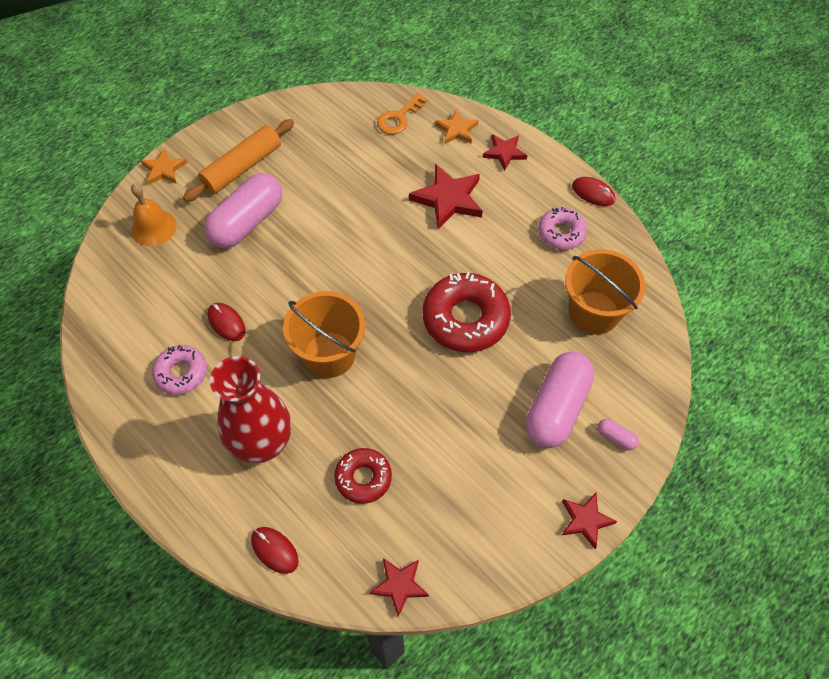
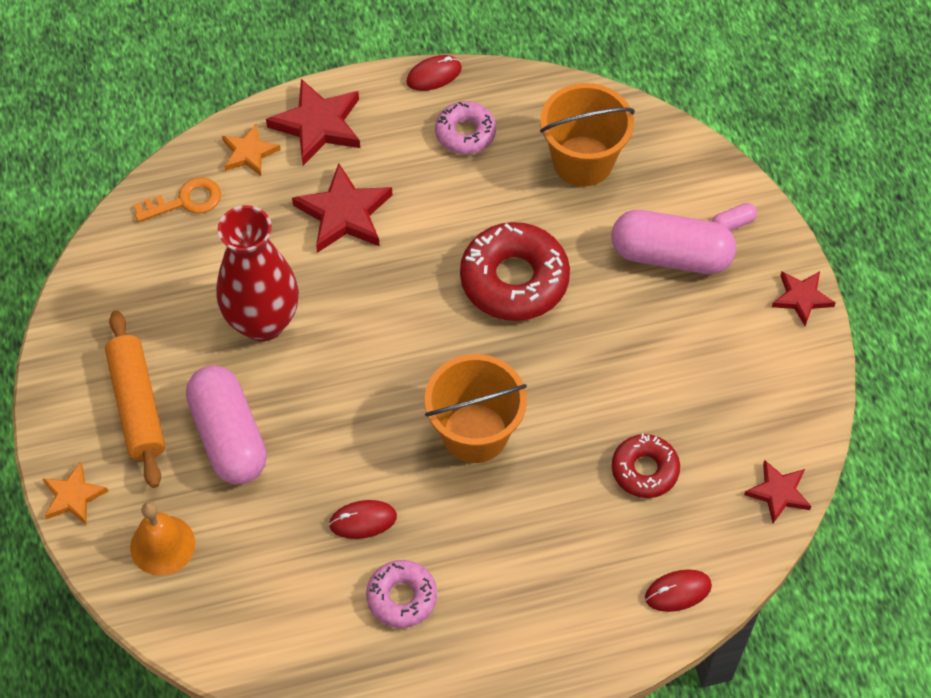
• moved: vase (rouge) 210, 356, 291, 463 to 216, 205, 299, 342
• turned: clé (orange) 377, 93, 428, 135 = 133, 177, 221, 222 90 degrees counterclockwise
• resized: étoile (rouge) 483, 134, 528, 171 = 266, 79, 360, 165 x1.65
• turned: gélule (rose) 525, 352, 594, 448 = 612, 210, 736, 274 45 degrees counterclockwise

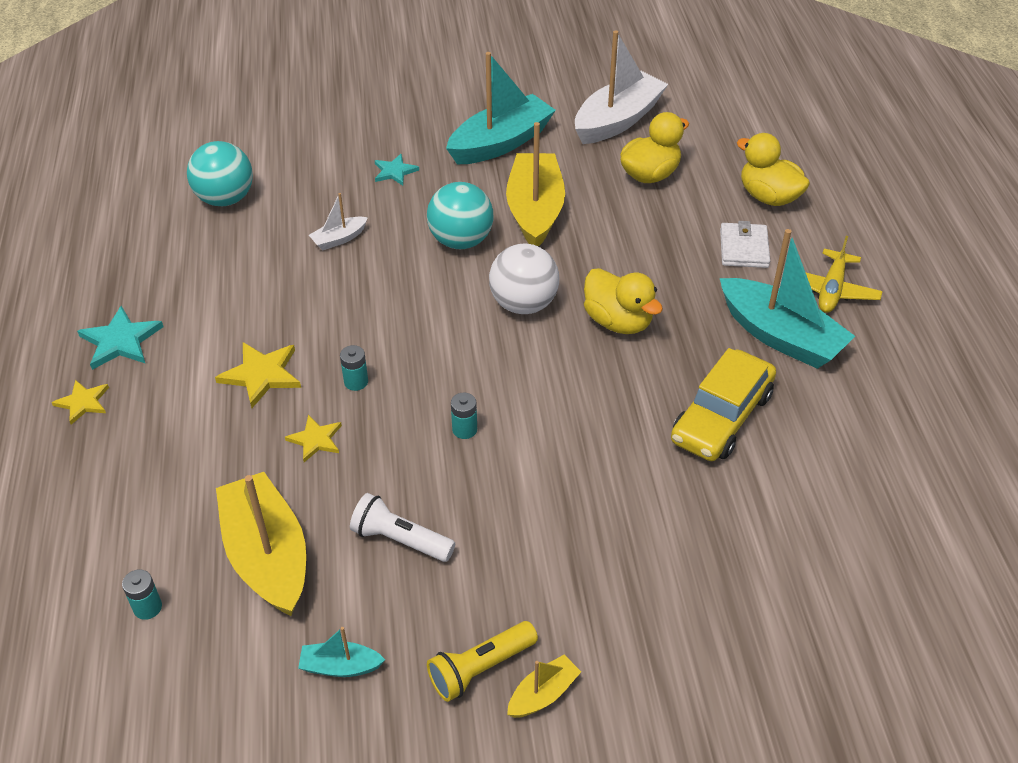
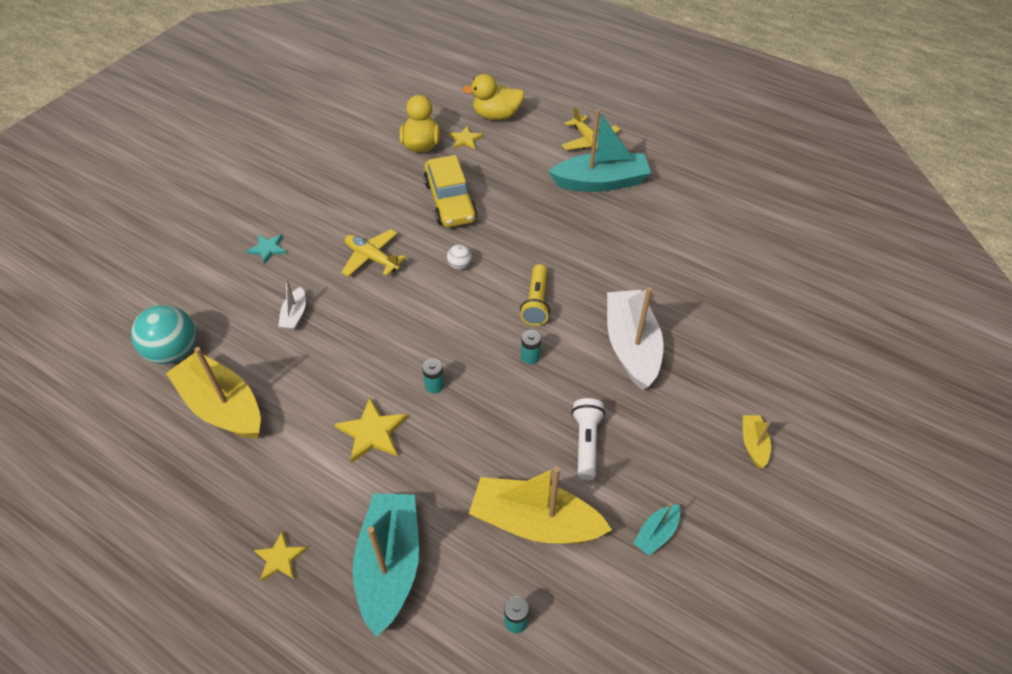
• removed: étoile (turquoise) 77, 306, 164, 370
• moved: étoile (jaune) 285, 415, 342, 462 to 449, 126, 483, 149
• turned: lampe de poche (blanc) 350, 493, 455, 562 = 572, 398, 605, 480 120 degrees clockwise
• replaced: balle (turquoise) 427, 182, 493, 249 to avion (jaune) 341, 229, 406, 277
• moved: lampe de poche (jaune) 427, 621, 538, 702 to 520, 264, 550, 326
• moved: bateau (turquoise) 446, 52, 556, 164 to 353, 494, 419, 637
• resized: balle (blanc) 489, 243, 559, 314 = 447, 244, 472, 270 x0.47
• moved: bateau (jaune) 506, 122, 565, 247 to 166, 347, 261, 439
• moved: bateau (blanc) 575, 30, 668, 144 to 607, 287, 664, 390
• removed: canard (jaune) 584, 268, 663, 334
• moved: voiture (jaune) 671, 348, 776, 461 to 424, 155, 477, 227
• removed: portefeuille (blanc) 720, 221, 770, 268

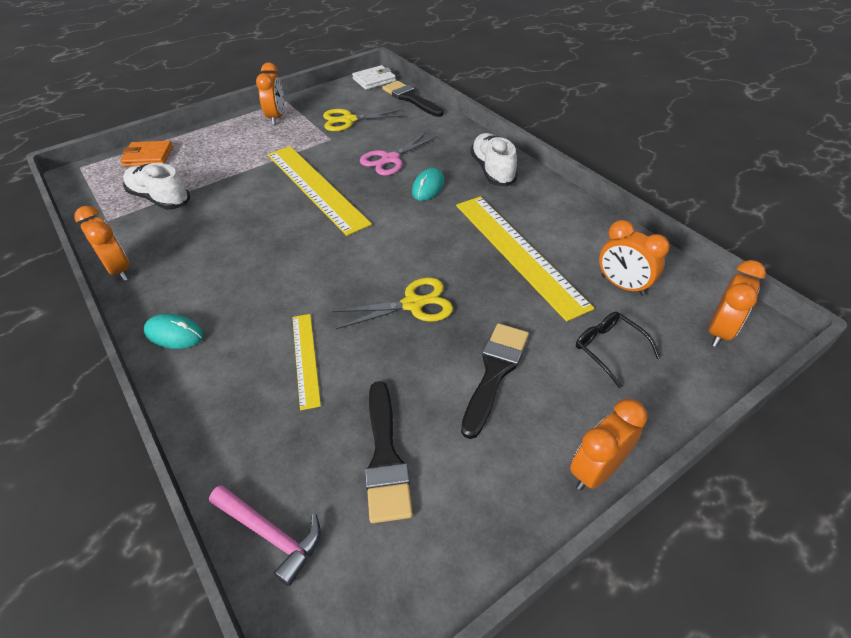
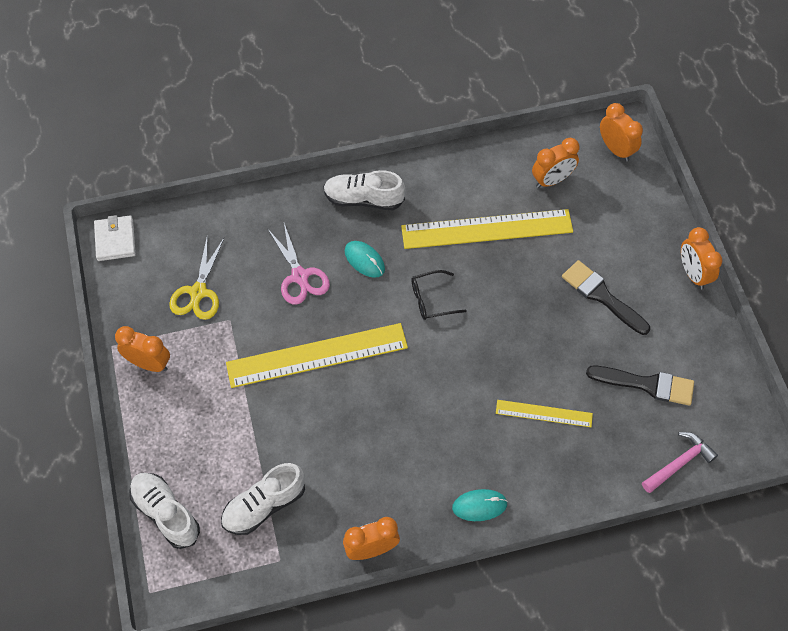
• replaced: portefeuille (orange) 120, 141, 173, 167 to chaussure (blanc) 129, 473, 200, 549
• turned: souris (turquoise) 144, 314, 204, 349 = 452, 489, 508, 521 45 degrees clockwise
• removed: ciseaux (jaune) 332, 277, 453, 329
• removed: pinceau (noir) 382, 81, 444, 117
• moved: lunettes (noir) 576, 312, 661, 388 to 411, 270, 467, 320

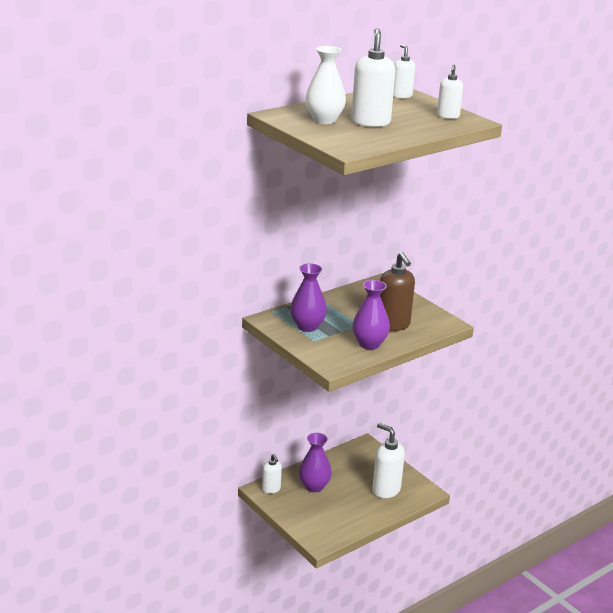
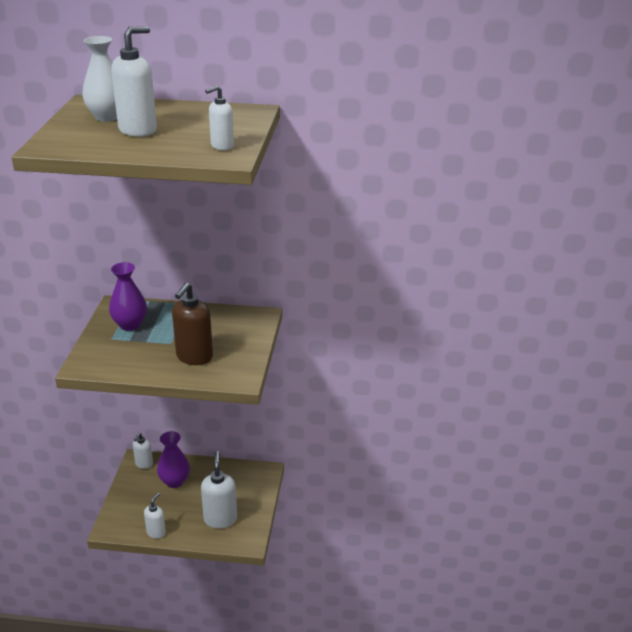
• removed: vase (violet) 352, 280, 390, 350
• moved: distributeur de savon (blanc) 393, 44, 415, 98 to 144, 493, 166, 539

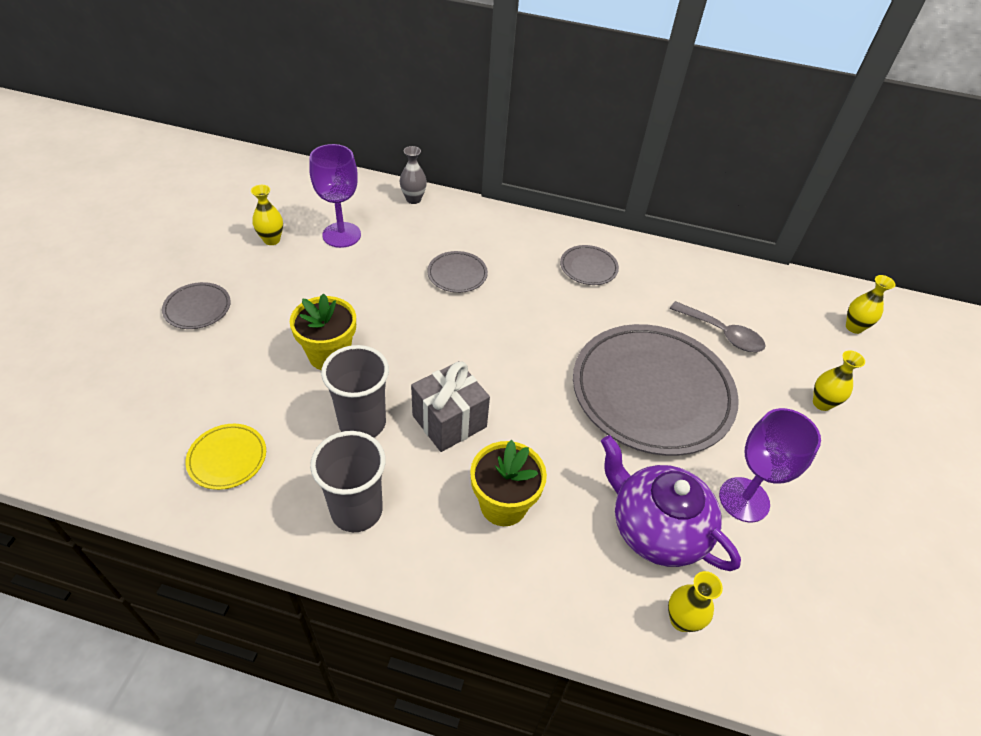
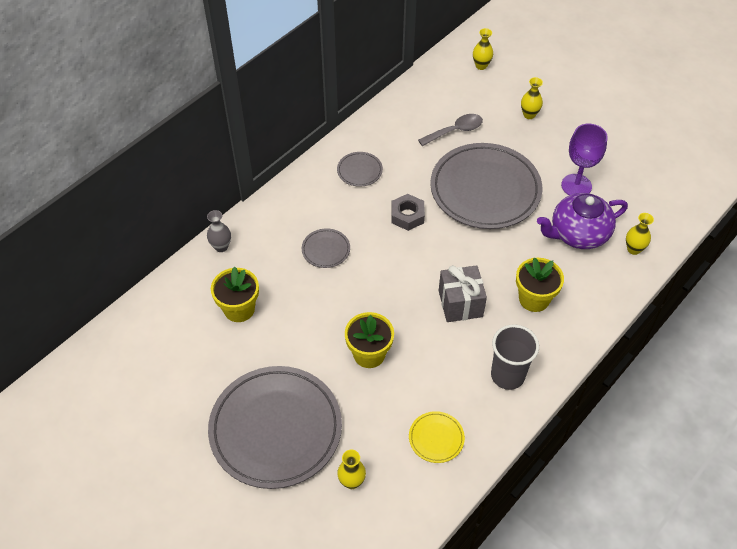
• resized: assiette (gris) 162, 282, 231, 329 = 208, 366, 342, 489 x2.39
• moved: vase (jaune) 251, 185, 283, 245 to 337, 450, 366, 489
• replaced: verre à pied (violet) 309, 144, 361, 248 to pot de fleurs (jaune) 211, 266, 259, 322
• removed: gobelet (gris) 321, 345, 389, 437
• added: écrou (gris) 391, 194, 425, 231

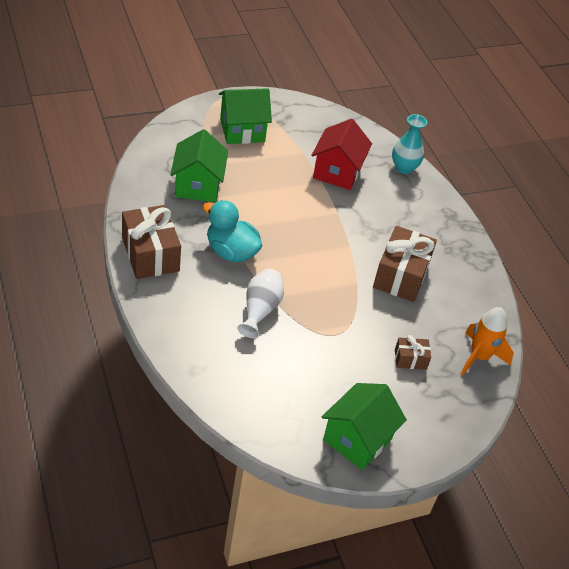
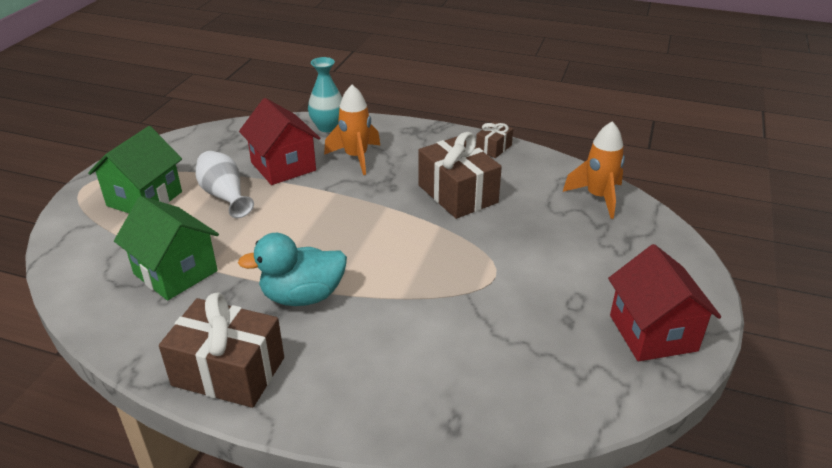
• moved: vase (blanc) 237, 268, 284, 338 to 196, 151, 254, 218
• recoloured: maison (vert) 322, 383, 407, 470 to maison (rouge) 608, 244, 721, 361
• moved: cadeau (marron) 395, 335, 431, 370 to 476, 121, 513, 158
• added: fusée (orange) 324, 85, 380, 175

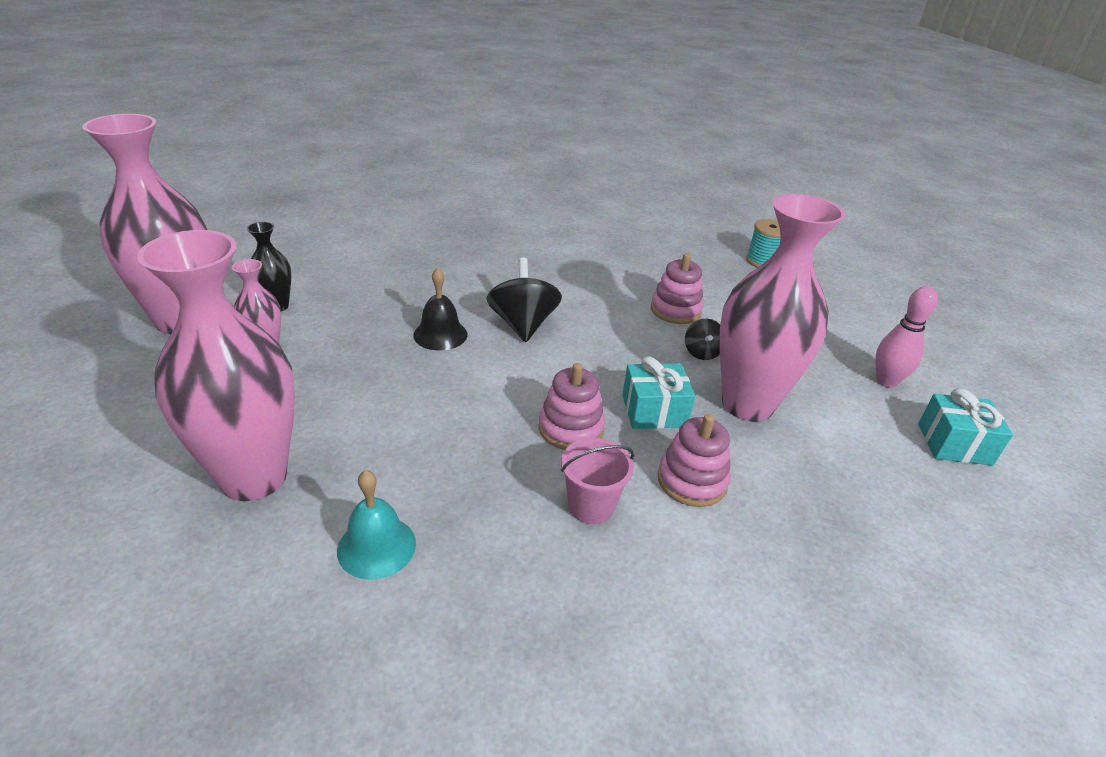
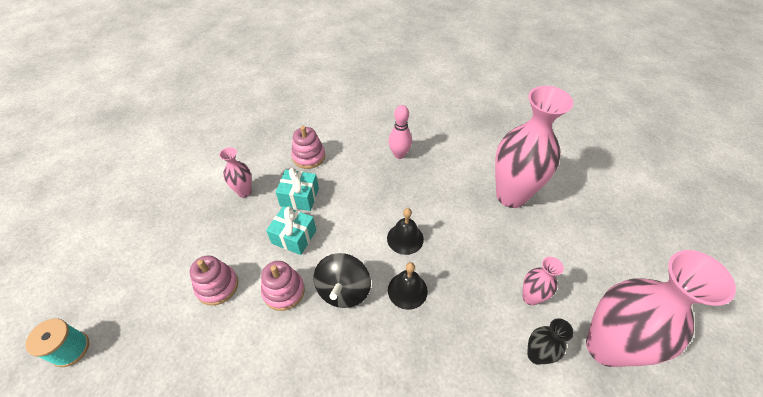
• removed: cloche (turquoise) 337, 470, 416, 579
• moved: jouet à empiler (rose) 539, 363, 605, 450 to 261, 261, 305, 311
• removed: seau (rose) 561, 438, 634, 524
• removed: toupie (noir) 685, 319, 720, 360
• resized: vase (rose) 720, 194, 845, 421 = 219, 147, 252, 197 x0.46
• moved: quille (rose) 876, 286, 938, 388 to 389, 105, 412, 159
• moved: cadeau (turquoise) 918, 388, 1013, 465 to 266, 206, 316, 255
• added: cloche (noir) 387, 208, 424, 255

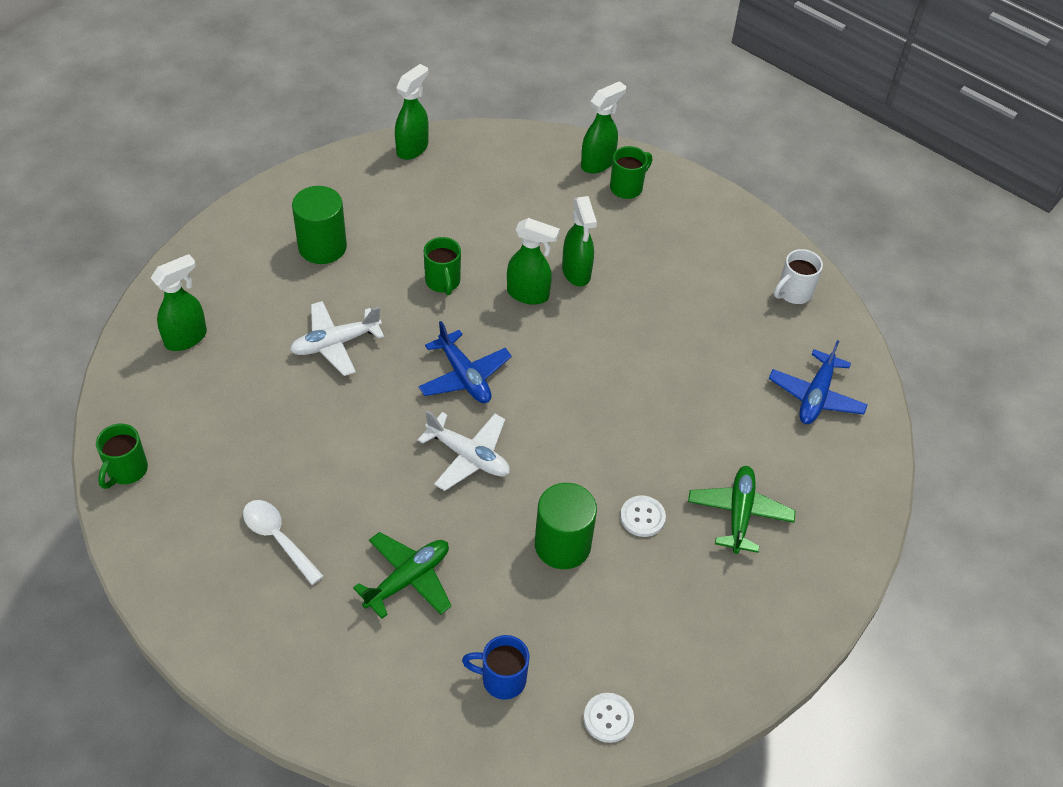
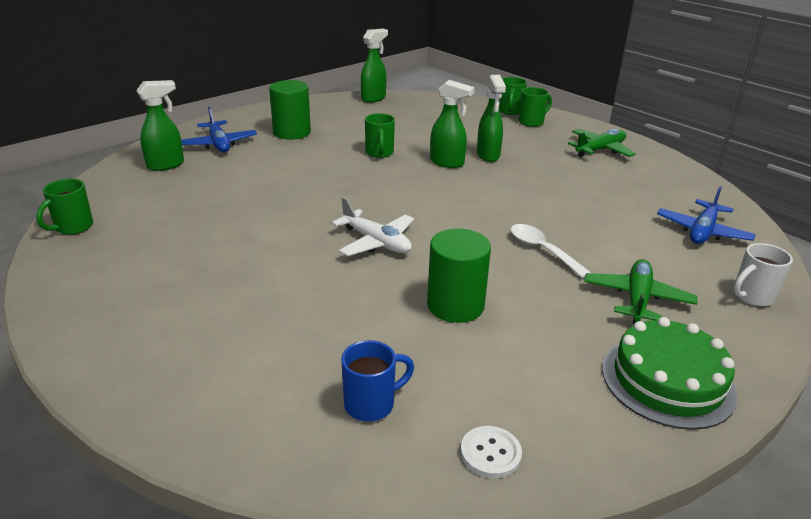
• moved: cuillère (blanc) 243, 500, 324, 585 to 511, 224, 591, 278
• removed: avion (blanc) 290, 301, 384, 376
• moved: avion (vert) 353, 532, 452, 619 to 568, 129, 636, 157
• moved: avion (bleu) 418, 321, 512, 403 to 181, 107, 257, 152
• turned: tasse (bleu) 462, 635, 530, 700 = 341, 340, 414, 422 135 degrees clockwise
• replaced: vaporisateur (vert) 581, 81, 626, 174 to tasse (vert) 499, 77, 527, 115
• removed: bouton (blanc) 620, 496, 666, 537
• moved: tasse (blanc) 774, 249, 823, 304 to 733, 243, 793, 307
• added: gâteau (vert) 602, 317, 738, 430

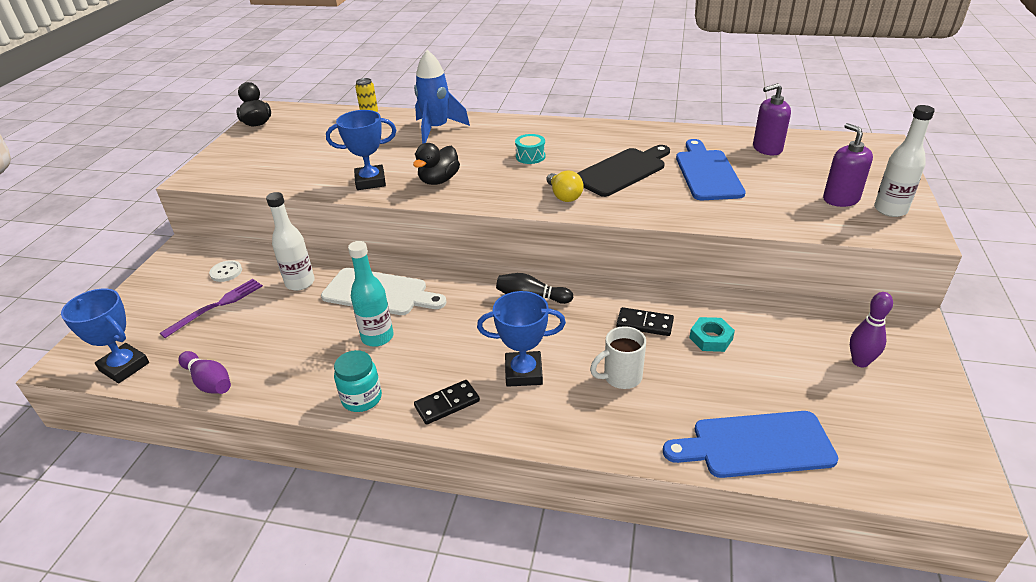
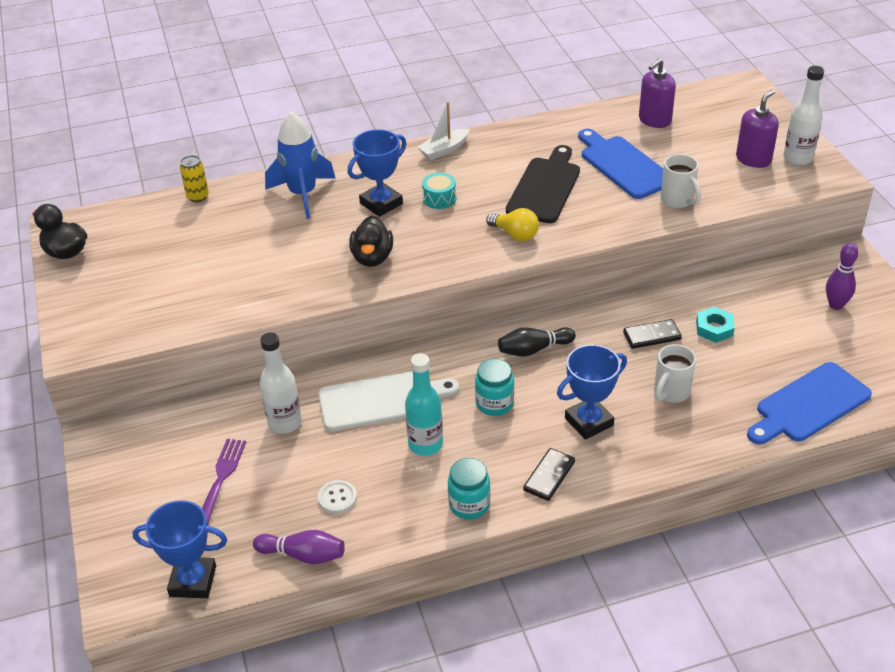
• moved: bouton (blanc) 209, 260, 242, 282 to 318, 480, 357, 514
• moved: trophée (bleu) 326, 110, 396, 190 to 348, 129, 406, 217
• turned: distributeur de savon (violet) 823, 123, 873, 207 = 736, 90, 779, 168 90 degrees clockwise
• added: bateau (blanc) 417, 102, 469, 160
• added: bocal (turquoise) 475, 359, 514, 416
• added: tasse (blanc) 661, 154, 701, 208

